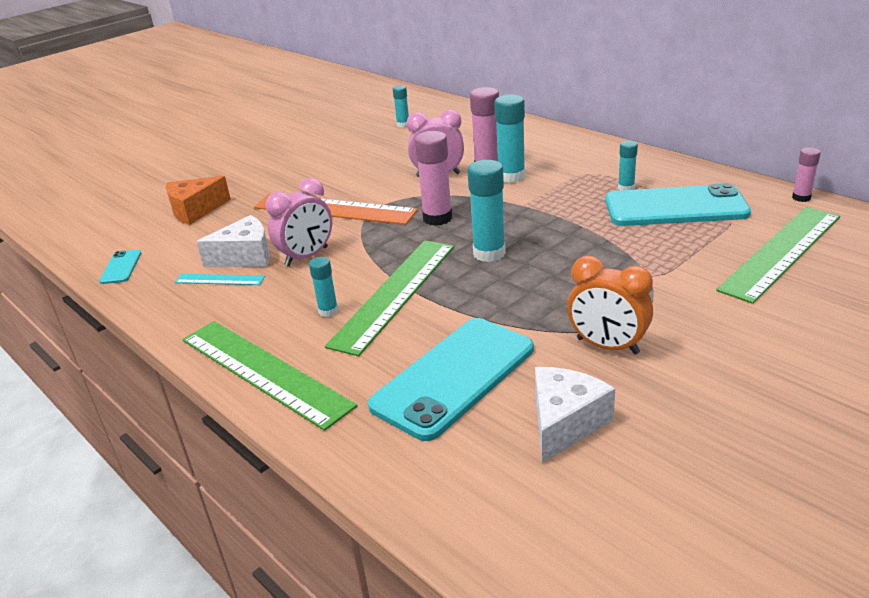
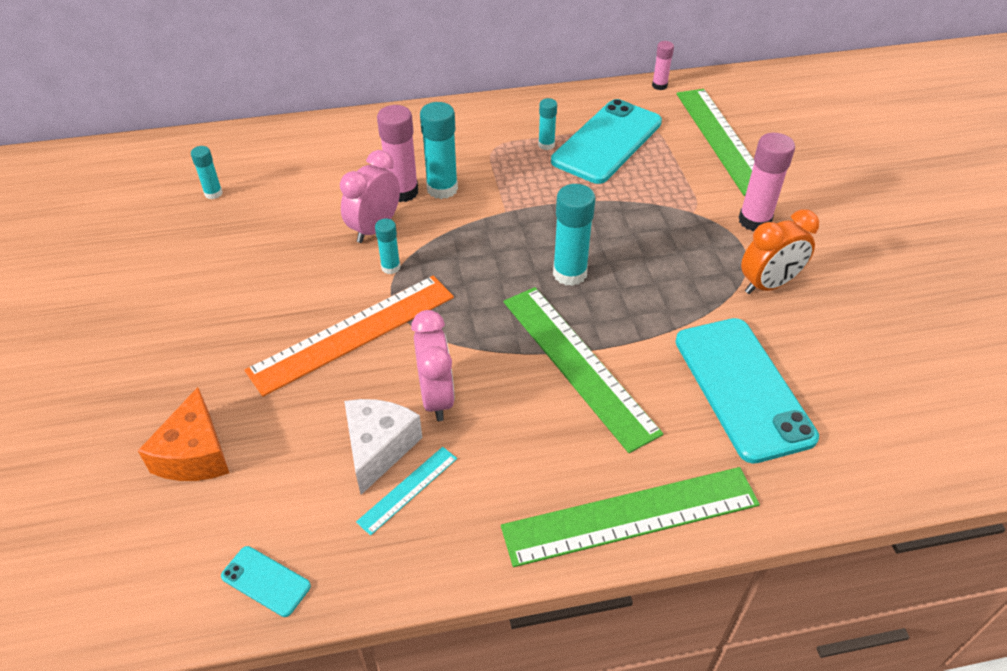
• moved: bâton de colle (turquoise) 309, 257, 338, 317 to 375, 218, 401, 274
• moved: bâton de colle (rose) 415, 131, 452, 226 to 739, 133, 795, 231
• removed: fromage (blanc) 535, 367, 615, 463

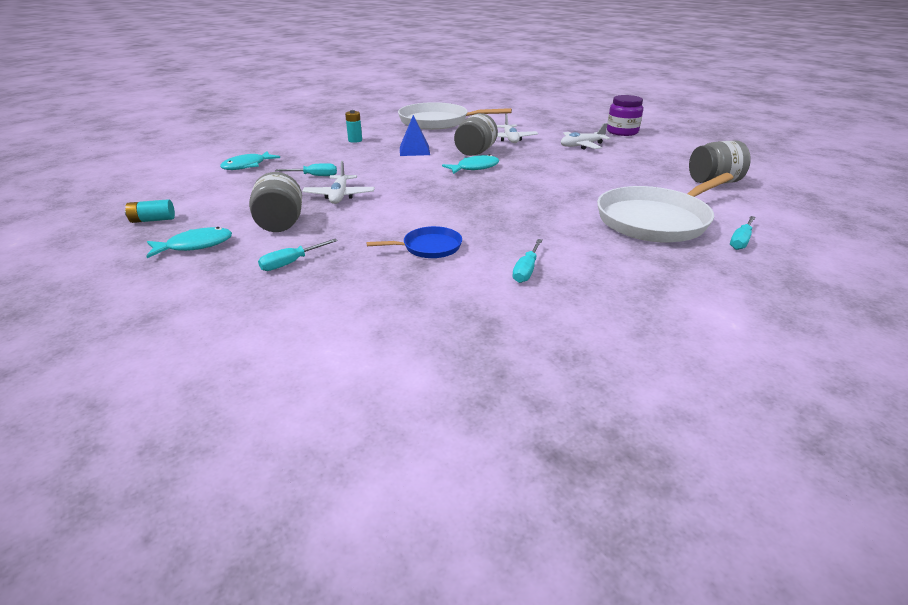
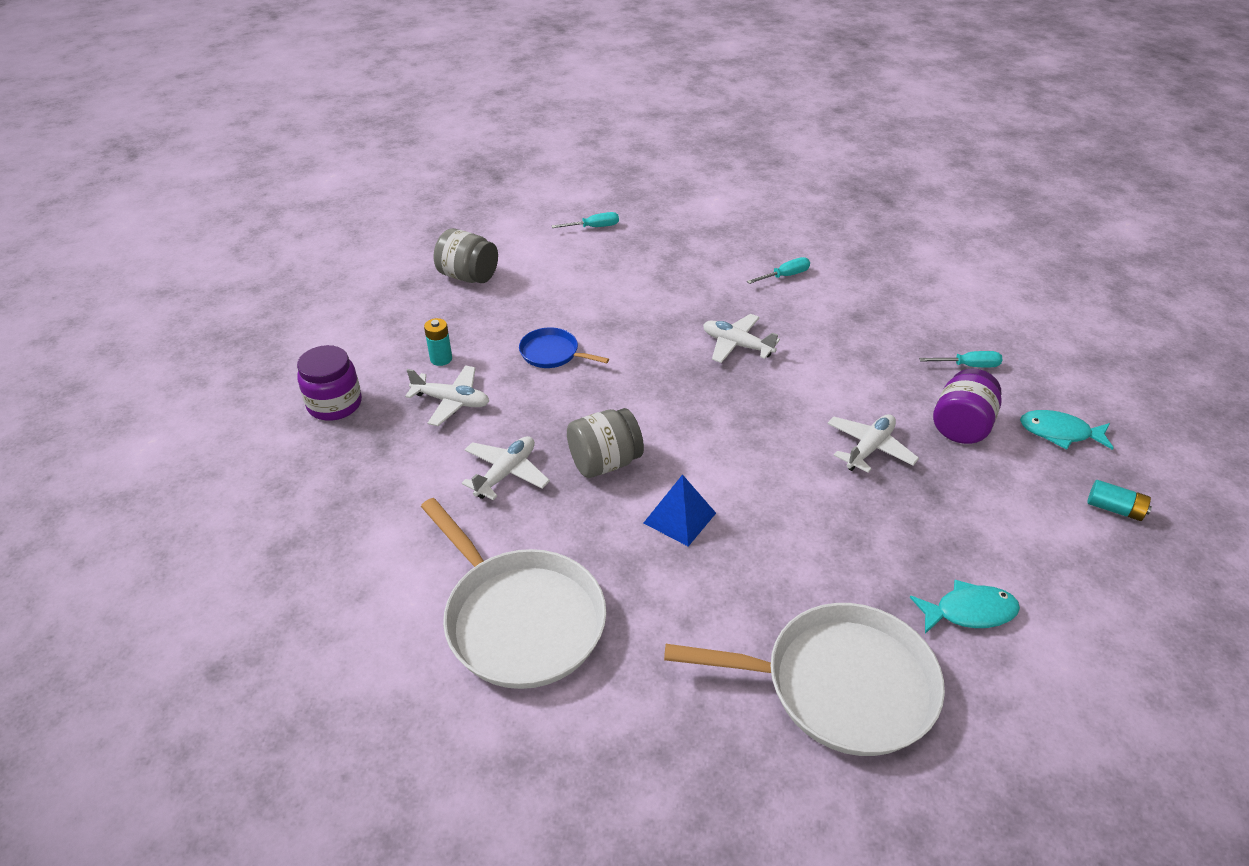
• recoloured: bocal (gris) 249, 172, 302, 232 to bocal (violet) 933, 368, 1002, 444
• removed: tournevis (turquoise) 275, 163, 337, 176
• moved: pile (turquoise) 345, 110, 362, 143 to 424, 318, 452, 366
• moved: poêle (bleu) 366, 226, 462, 258 to 519, 328, 609, 368
• removed: poisson (turquoise) 442, 154, 500, 174
• moved: poêle (blanc) 597, 173, 734, 242 to 664, 603, 945, 756
• added: avion (blanc) 703, 314, 780, 363

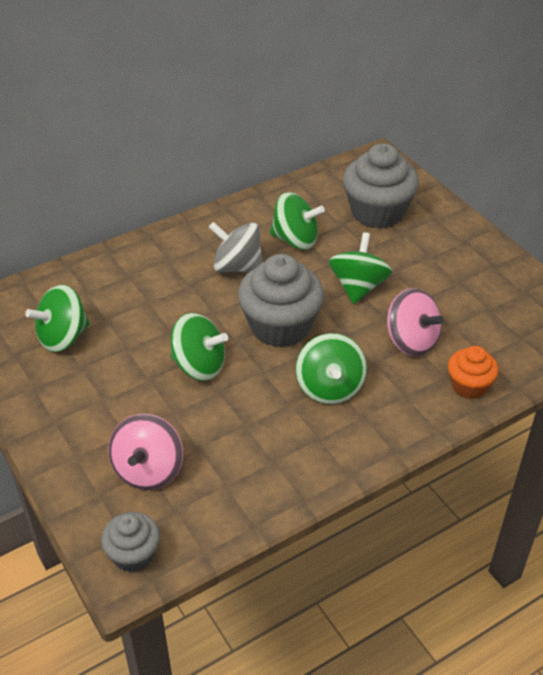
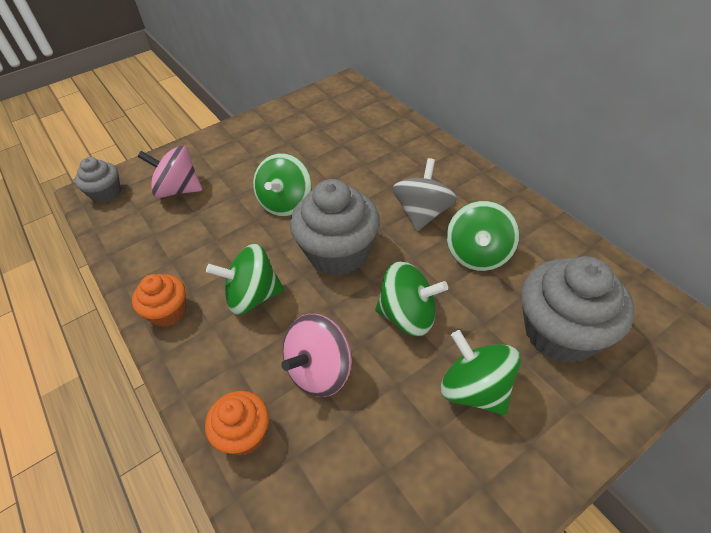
• moved: toupie (vert) 25, 285, 90, 352 to 441, 330, 521, 415
• added: muffin (orange) 132, 274, 186, 327

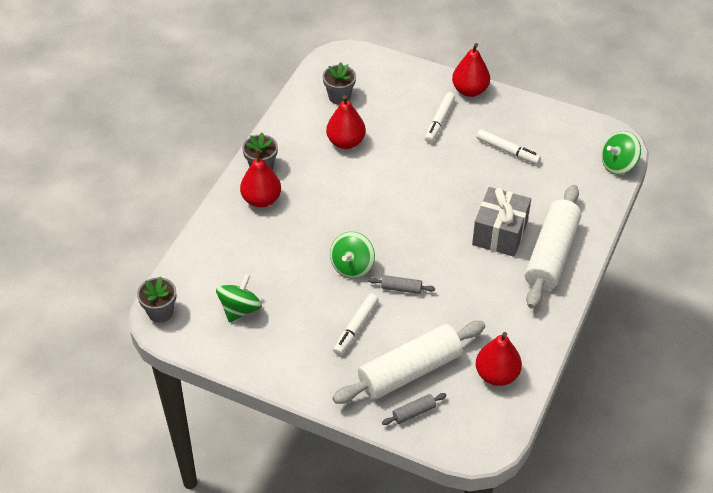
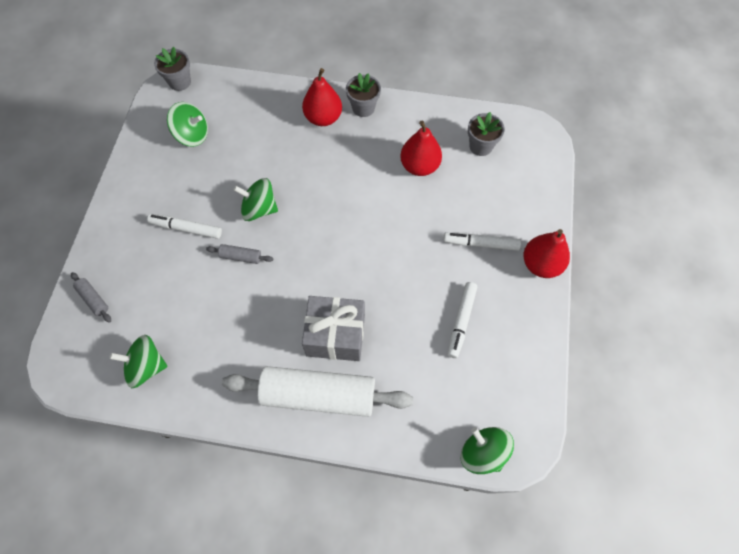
• removed: rouleau à pâtisserie (blanc) 332, 321, 485, 404
• turned: rouleau à pâtisserie (gris) 368, 275, 435, 294 = 206, 244, 273, 264 75 degrees counterclockwise
• replaced: poire (rouge) 476, 332, 522, 386 to toupie (vert) 110, 335, 168, 388

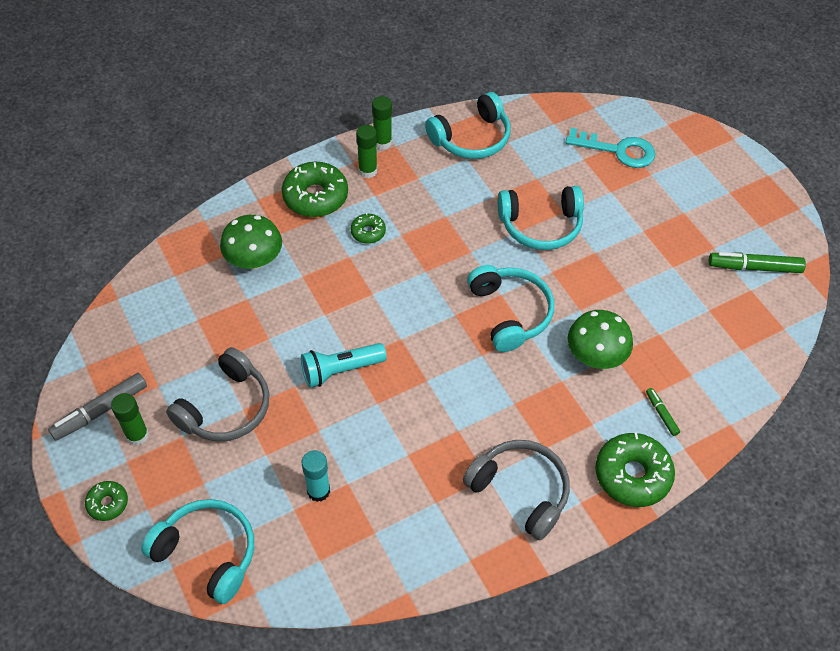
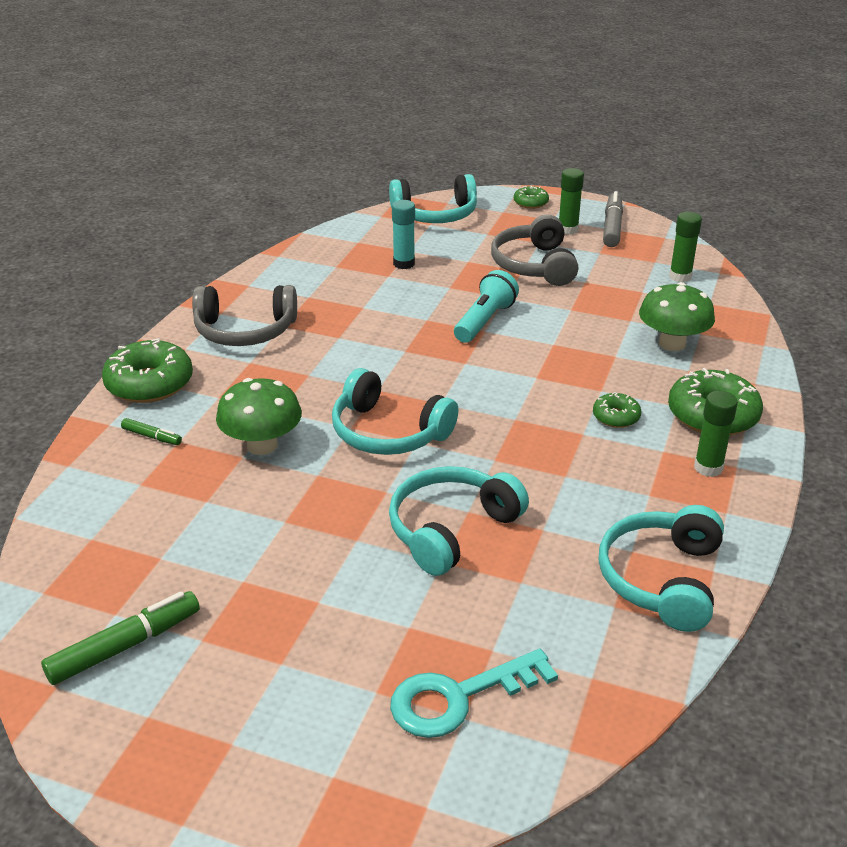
• moved: bâton de colle (vert) 372, 96, 392, 150 to 669, 212, 702, 282

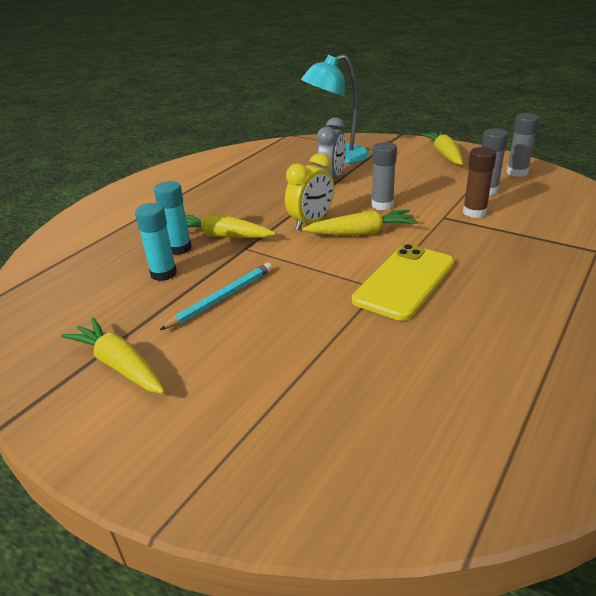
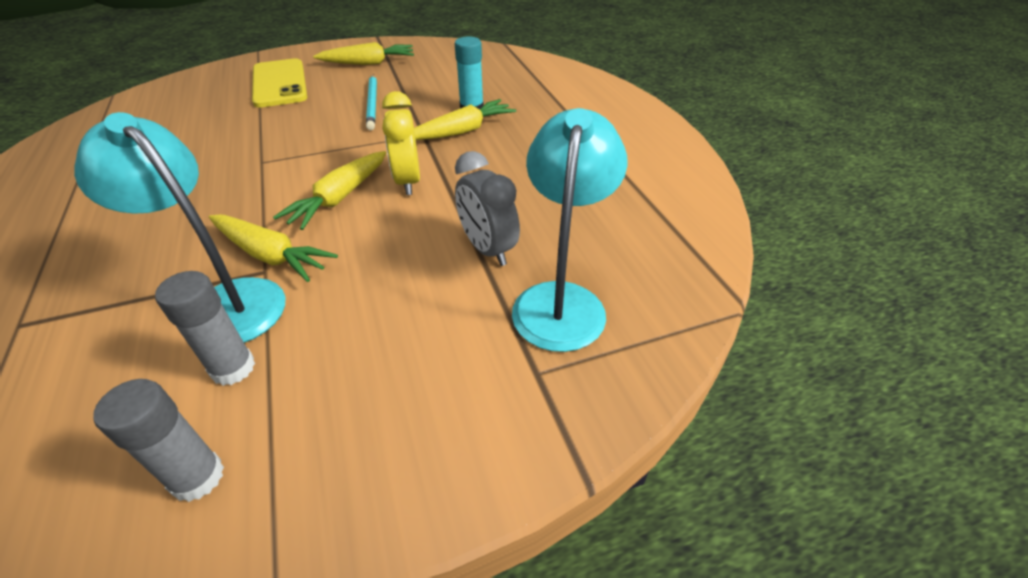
• removed: bâton de colle (turquoise) 135, 203, 177, 281
• moved: téléphone (jaune) 352, 244, 454, 321 to 252, 58, 307, 108
• removed: bâton de colle (gris) 371, 142, 397, 210
• moved: carotte (jaune) 421, 131, 463, 165 to 209, 215, 338, 282
• replaced: bâton de colle (marron) 463, 147, 496, 218 to lampe (turquoise) 74, 112, 285, 343

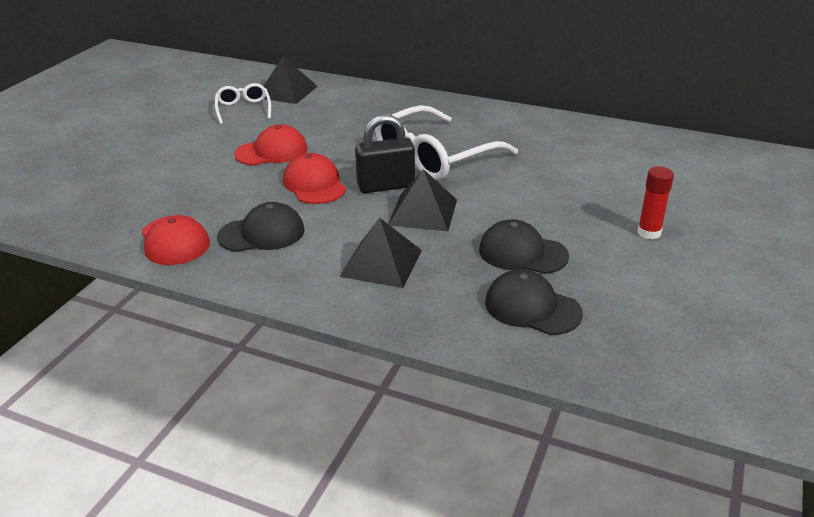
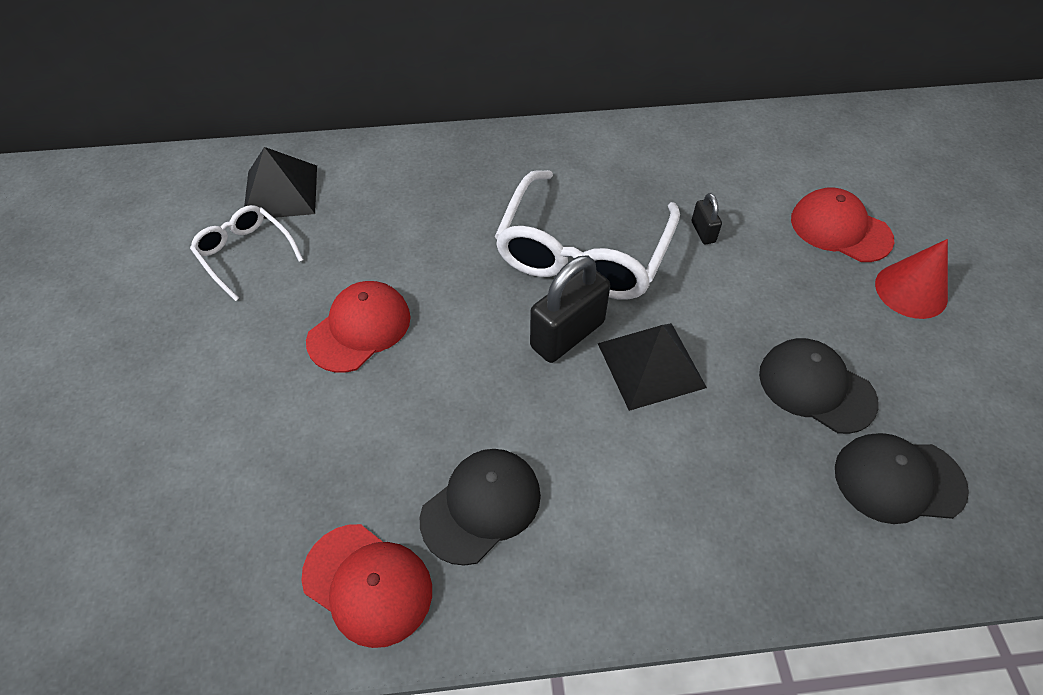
• moved: casquette (rouge) 283, 153, 346, 204 to 791, 187, 894, 262
• removed: pyramide (noir) 339, 218, 422, 288
• turned: casquette (noir) 479, 219, 569, 274 = 759, 338, 878, 434 45 degrees clockwise
• replaced: bâton de colle (rouge) 637, 166, 674, 240 to cône (rouge) 875, 239, 948, 319
• added: cadenas (noir) 692, 193, 722, 245

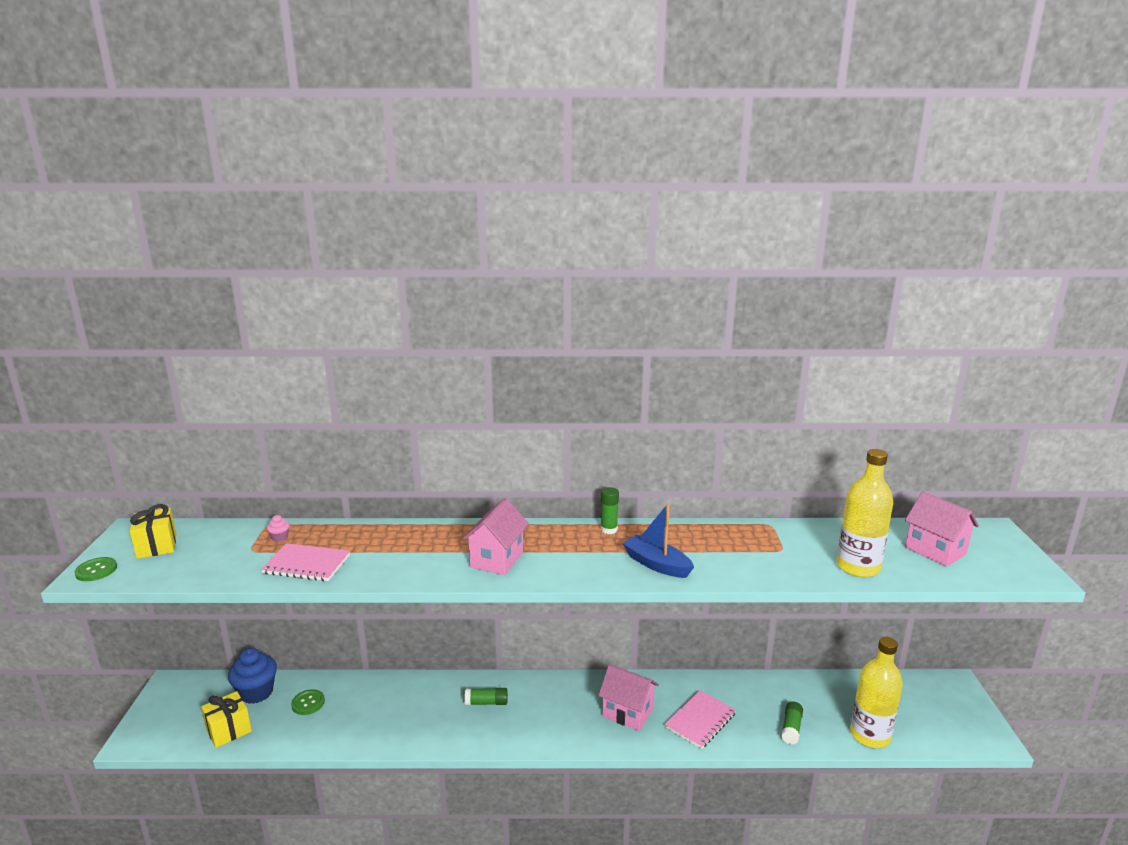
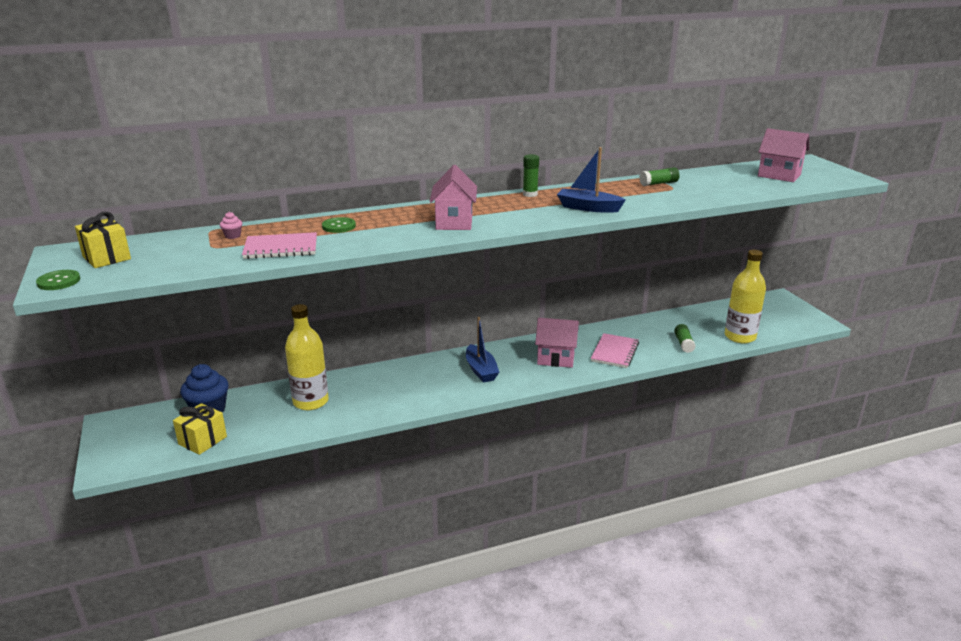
• moved: bouton (vert) 291, 689, 325, 715 to 322, 217, 356, 233
• moved: bâton de colle (vert) 465, 688, 508, 705 to 639, 167, 680, 186
• moved: bouteille (jaune) 836, 449, 893, 577 to 285, 304, 329, 410
• added: bateau (bleu) 466, 317, 499, 383

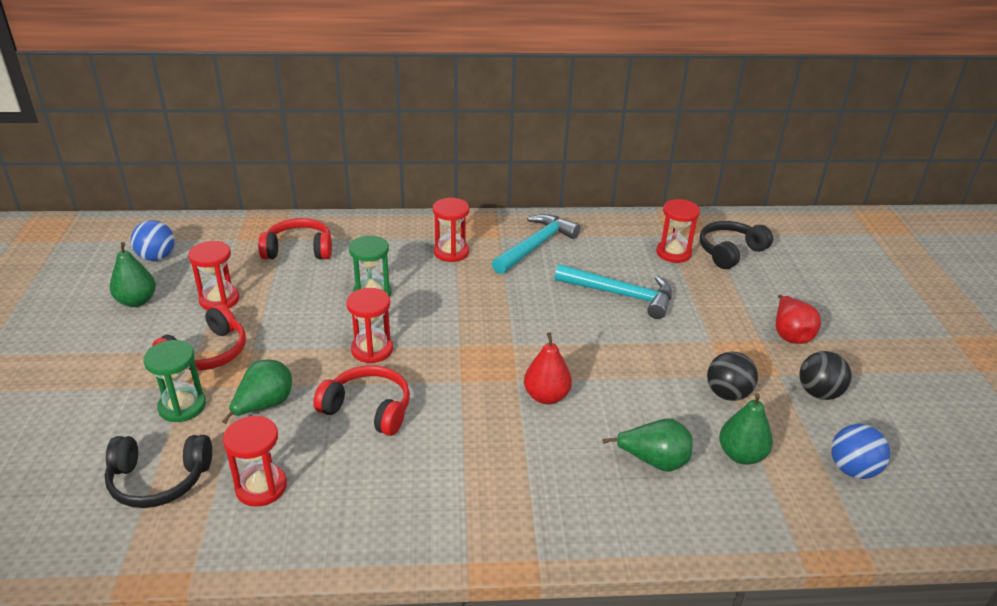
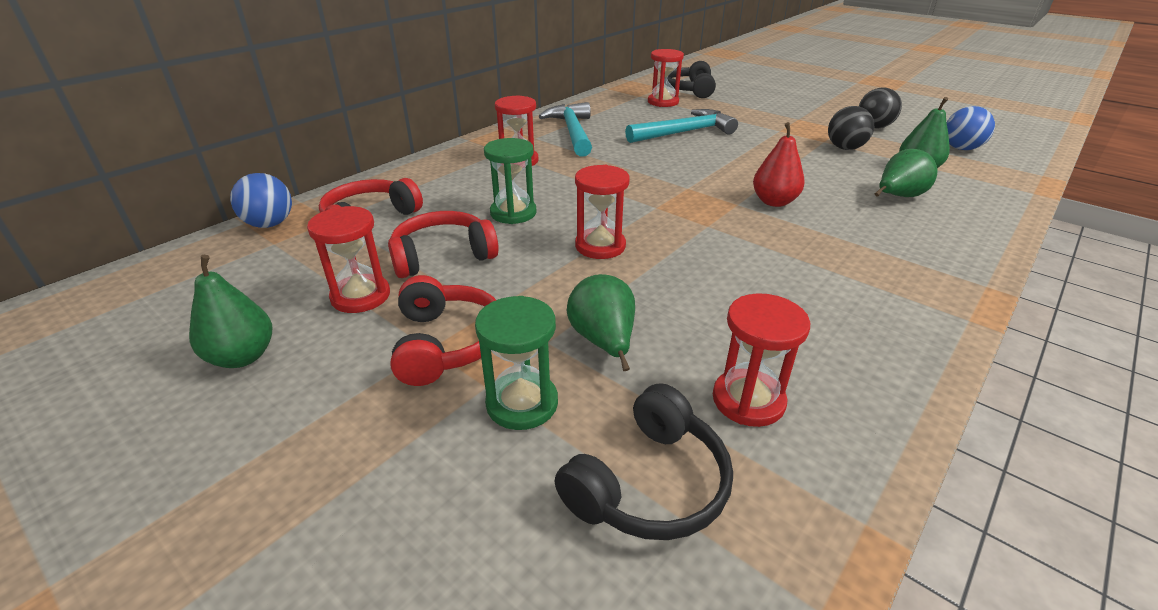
• moved: balle (bleu) 131, 220, 175, 261 to 230, 173, 292, 228
• moved: casque audio (rouge) 313, 365, 410, 436 to 388, 211, 499, 278
• removed: poire (rouge) 776, 295, 821, 344

